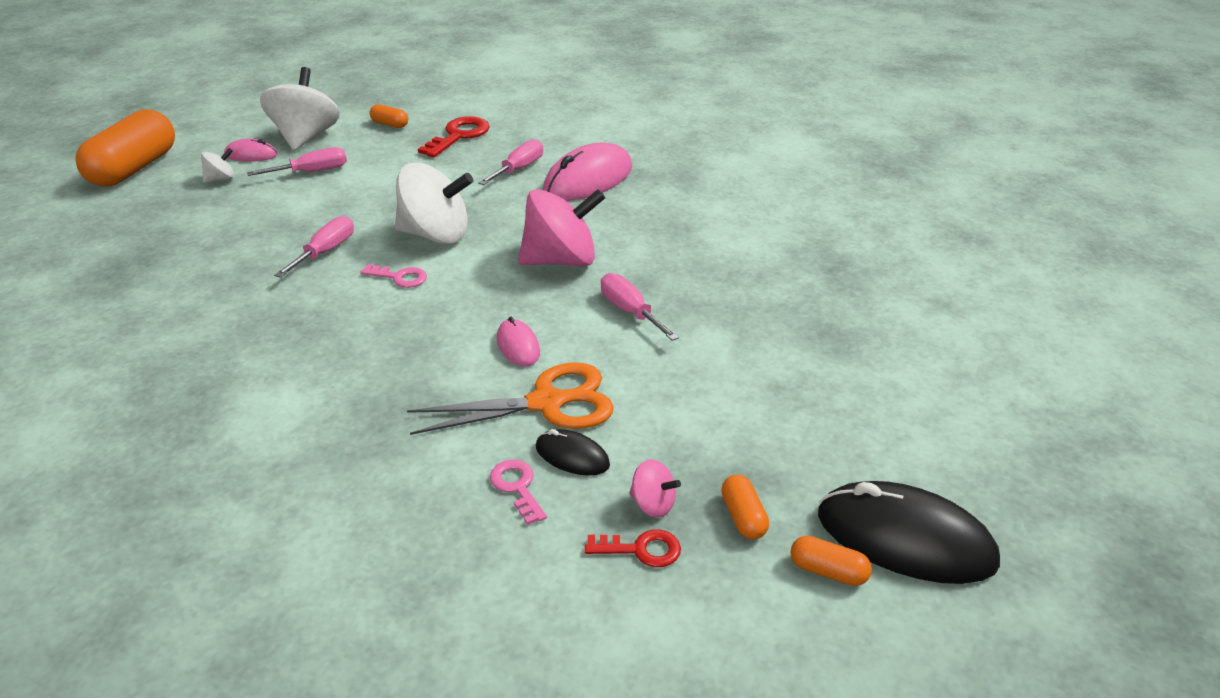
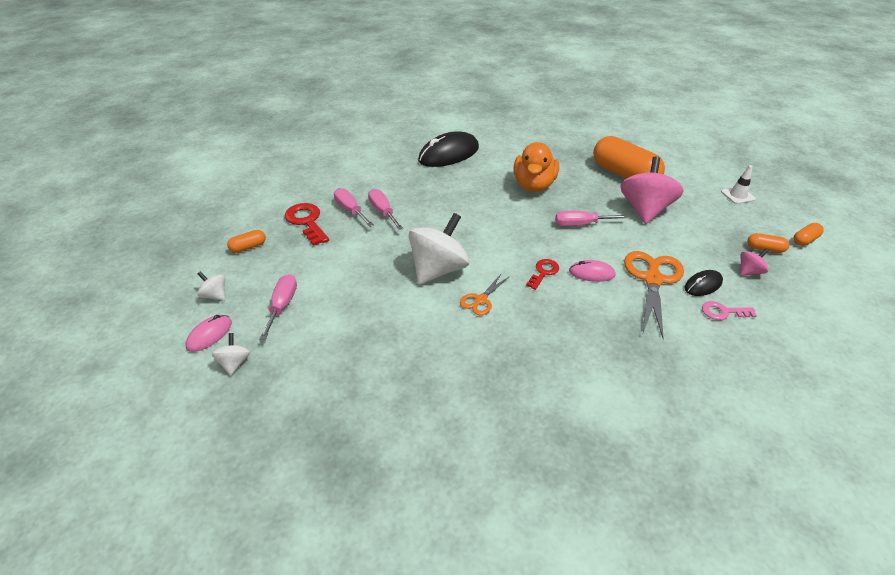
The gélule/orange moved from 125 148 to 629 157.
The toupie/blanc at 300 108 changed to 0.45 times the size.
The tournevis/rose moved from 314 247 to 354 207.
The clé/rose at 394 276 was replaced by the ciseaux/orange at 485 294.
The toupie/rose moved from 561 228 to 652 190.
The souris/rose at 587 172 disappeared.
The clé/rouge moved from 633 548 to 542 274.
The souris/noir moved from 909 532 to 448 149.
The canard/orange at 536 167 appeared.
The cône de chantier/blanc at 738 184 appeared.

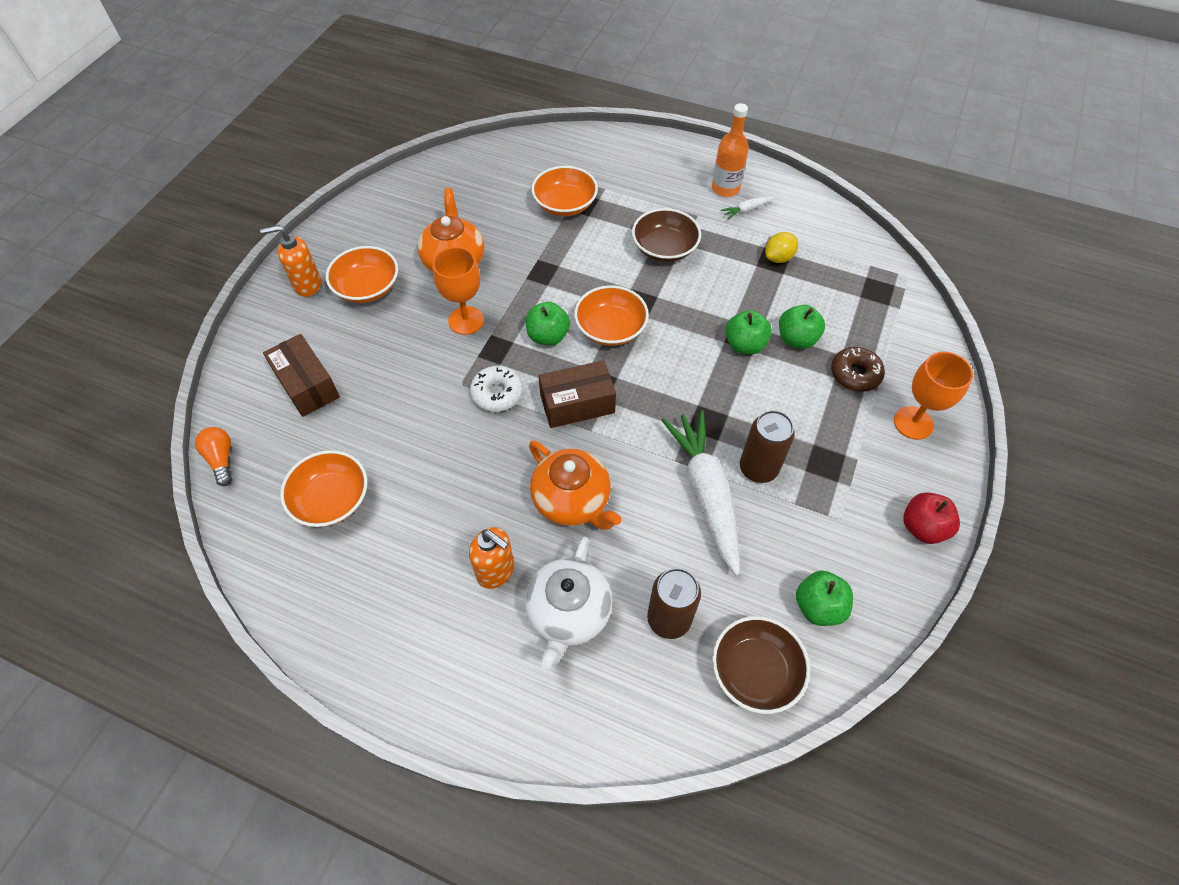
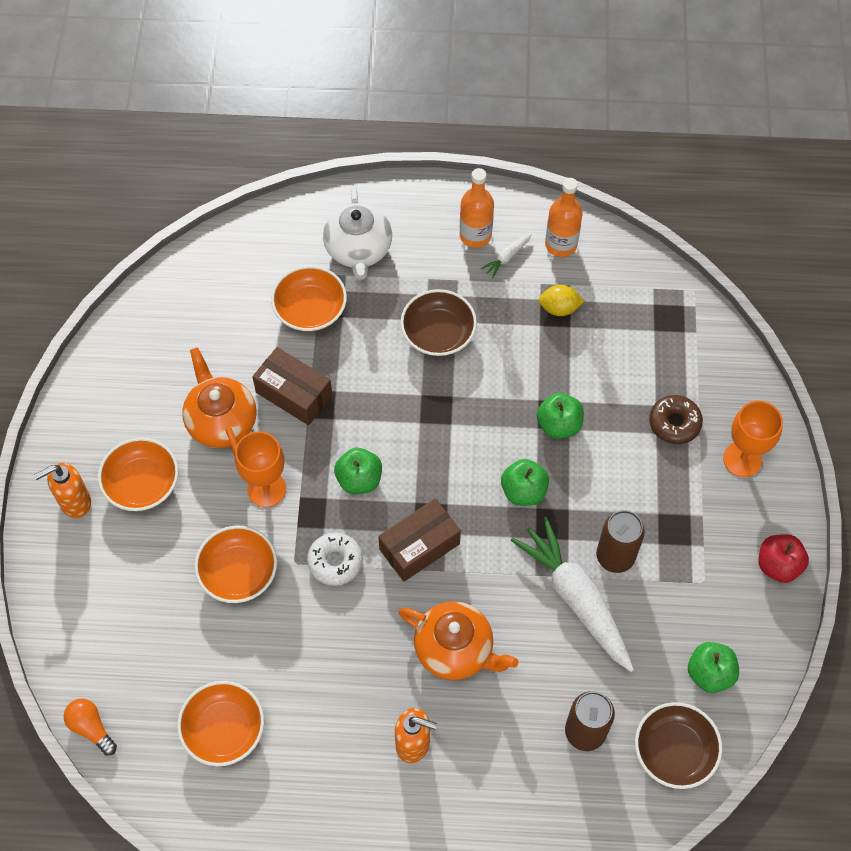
The boîte/marron moved from 301 375 to 292 386.
The théière/blanc moved from 569 603 to 357 233.
The bol/orange moved from 611 315 to 236 564.
The citron/jaune at 781 247 turned 60 degrees clockwise.
The pomme/vert moved from 802 327 to 525 482.
The bouteille/orange at 564 217 appeared.

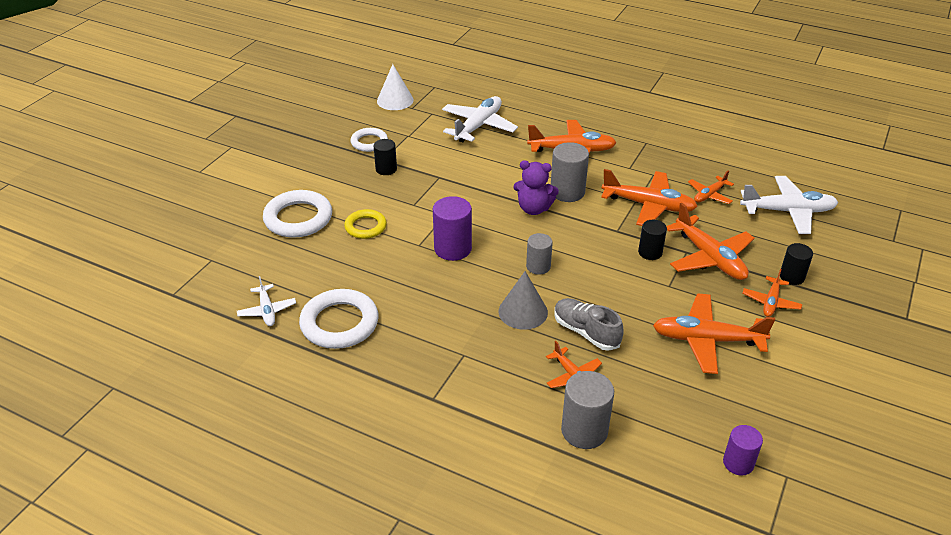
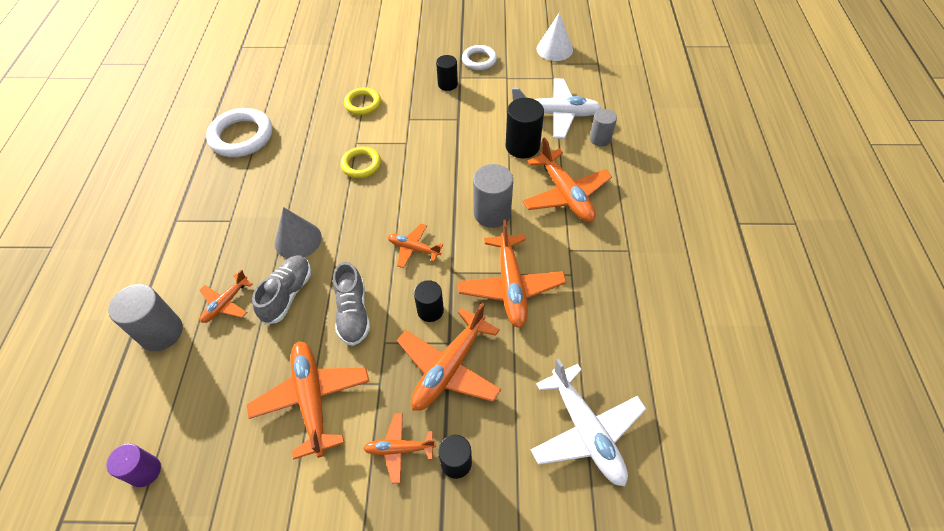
The avion/blanc at 266 301 disappeared.
The anneau/blanc at 297 214 disappeared.
The cylindre/violet at 452 228 was replaced by the anneau/jaune at 361 162.
The ours en peluche/violet at 536 187 disappeared.
The cylindre/gris moved from 539 254 to 603 127.
The avion/orange moved from 711 187 to 415 245.
The chaussure/gris at 351 304 appeared.
The cylindre/noir at 525 128 appeared.

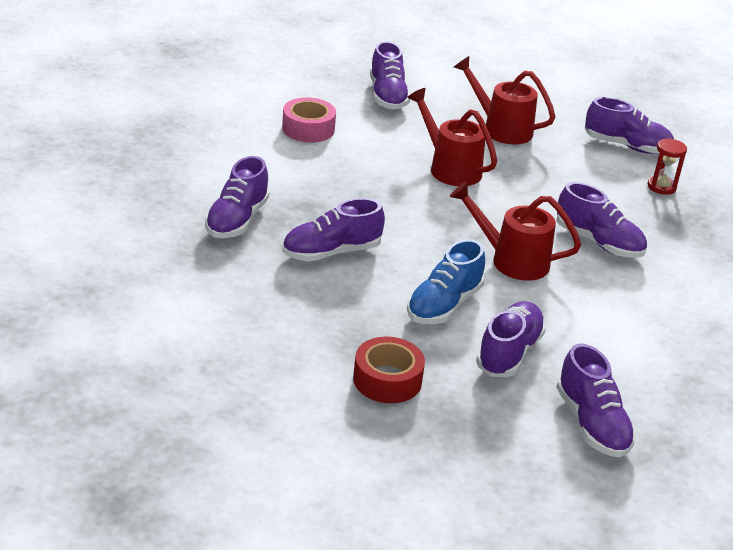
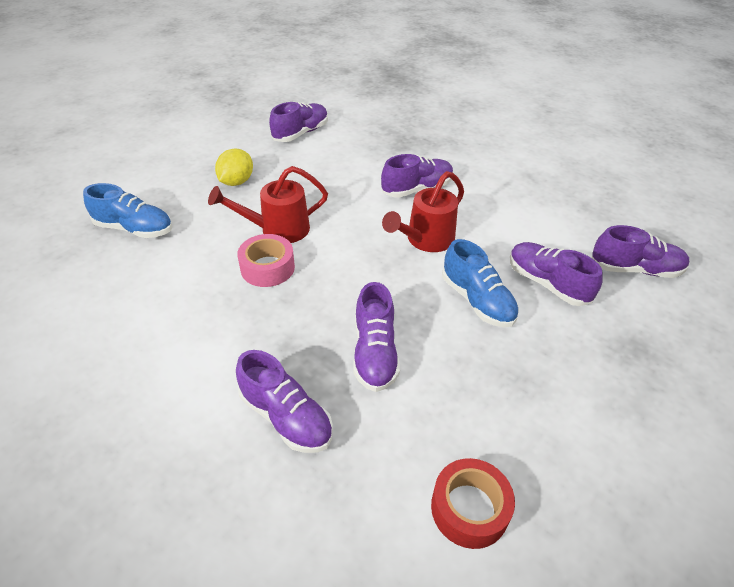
The ruban adhésif/rose moved from 309 120 to 266 260.
The ruban adhésif/rouge moved from 389 370 to 473 503.
The chaussure/violet at 390 75 became the chaussure/bleu at 128 210.
The arrosoir/rouge at 504 100 was replaced by the citron/jaune at 234 167.
The sablier/rouge at 667 166 disappeared.

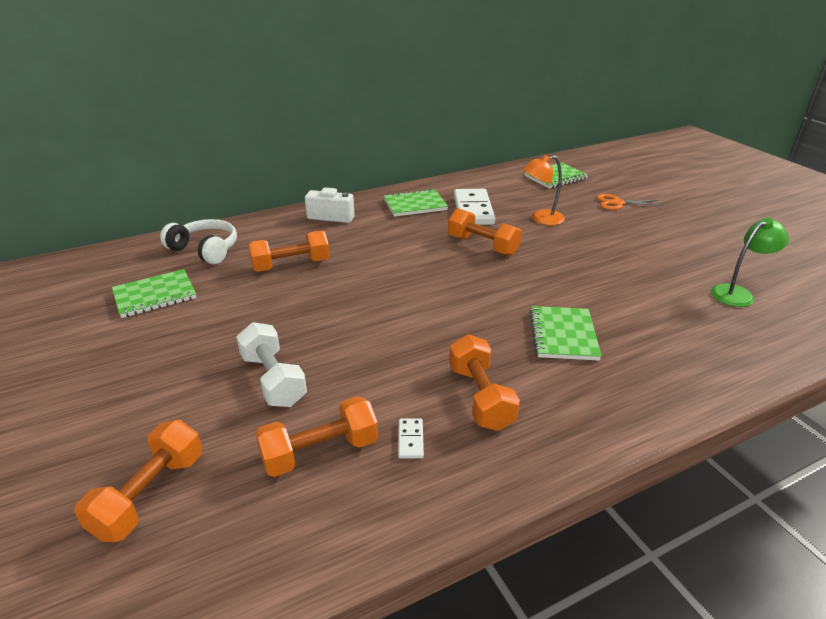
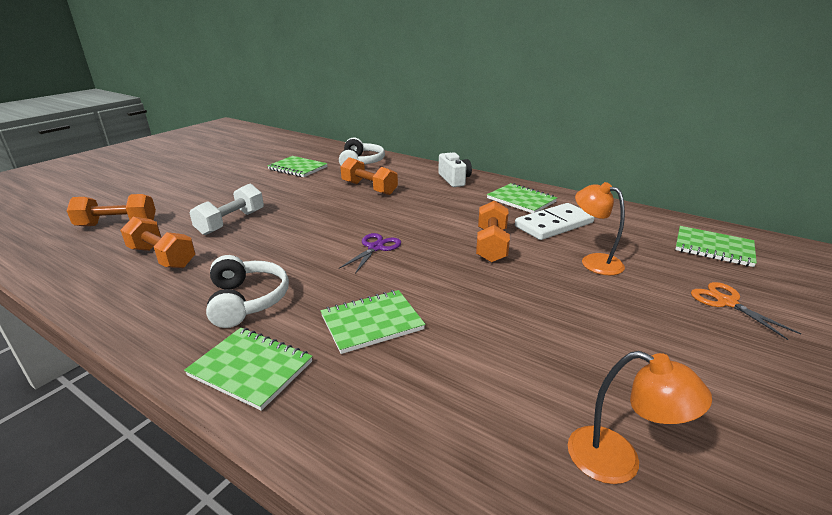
The domino/blanc at 411 438 disappeared.
The haltère/orange at 484 382 was replaced by the casque audio/blanc at 247 291.
The lampe/vert at 750 262 became the lampe/orange at 640 417.
The carnet/vert at 248 369 appeared.
The ciseaux/violet at 370 253 appeared.

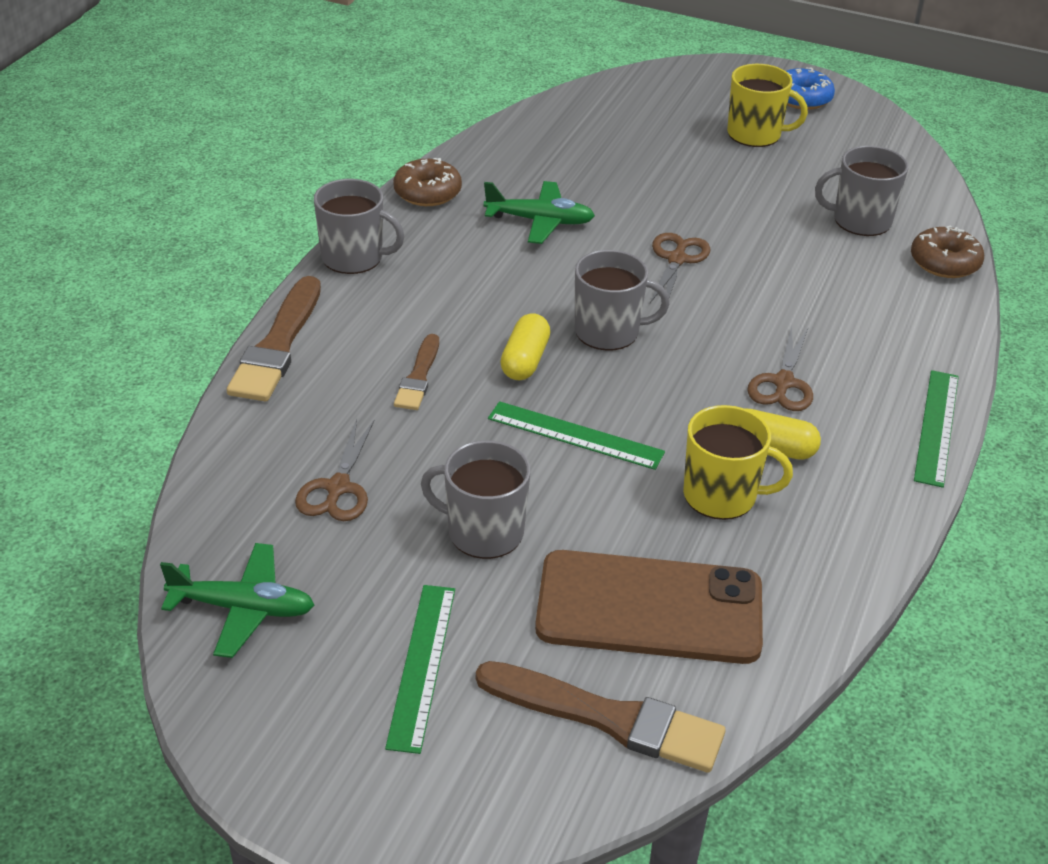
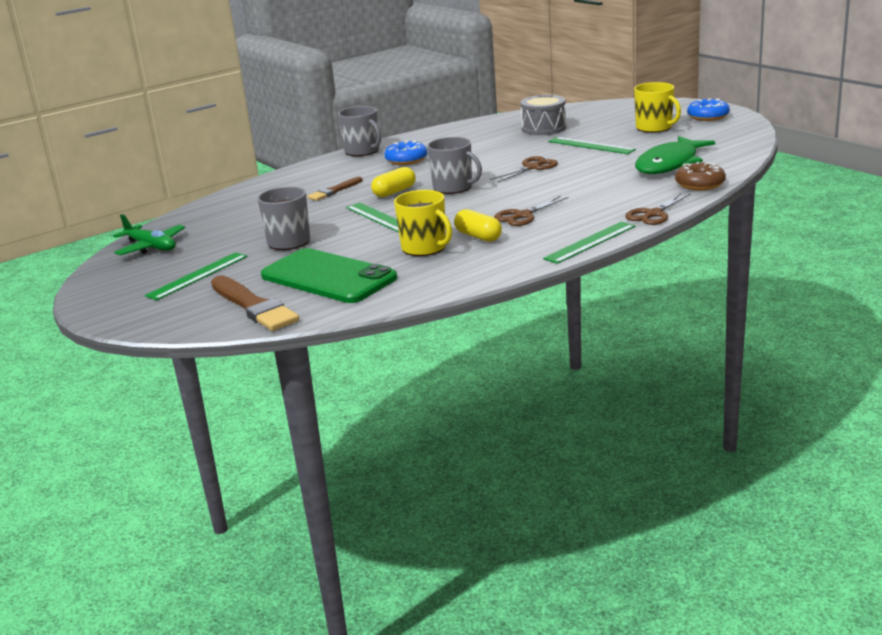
The pinceau/marron at 274 338 disappeared.
The ciseaux/marron moved from 335 470 to 658 209.
The beignet/marron at 427 182 disappeared.
The avion/vert at 539 212 disappeared.
The téléphone/marron at 649 607 became the téléphone/vert at 329 275.
The tasse/gris at 861 191 was replaced by the poisson/vert at 675 155.
The beignet/bleu at 405 152 appeared.
The tambour/gris at 543 115 appeared.
The règle/vert at 592 145 appeared.

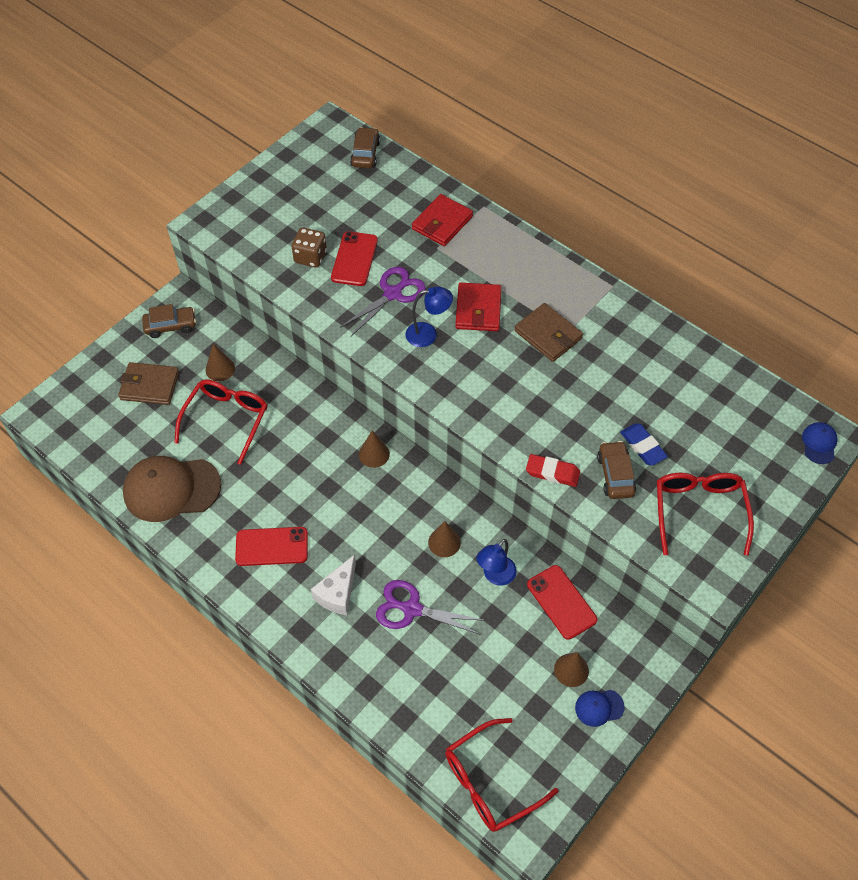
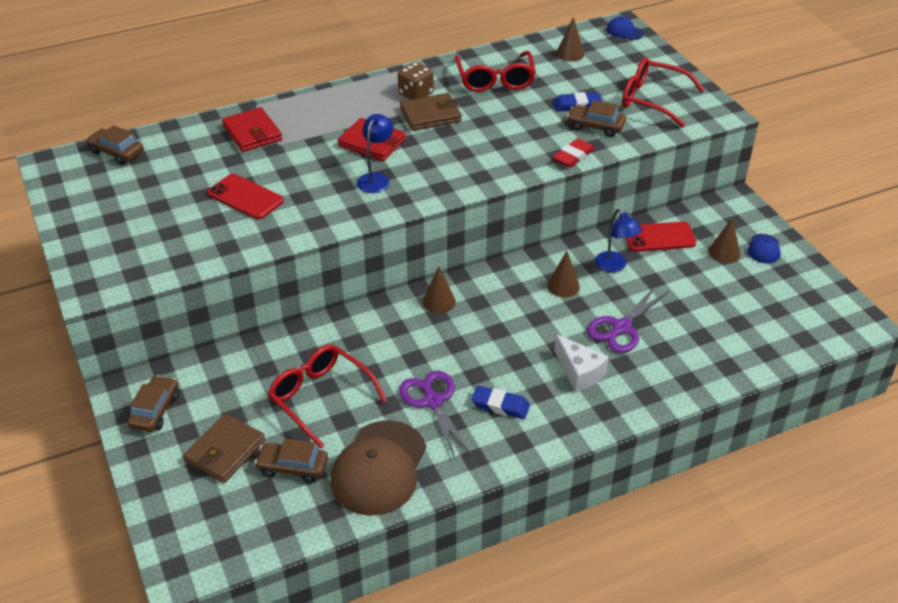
The cône/marron moved from 220 362 to 570 39.
The téléphone/rouge at 271 546 was replaced by the gomme/bleu at 500 402.
The dé/marron moved from 309 247 to 416 80.
The ciseaux/violet moved from 383 301 to 435 415.
The lunettes/rouge moved from 502 775 to 495 71.
The voiture/marron at 291 460 appeared.

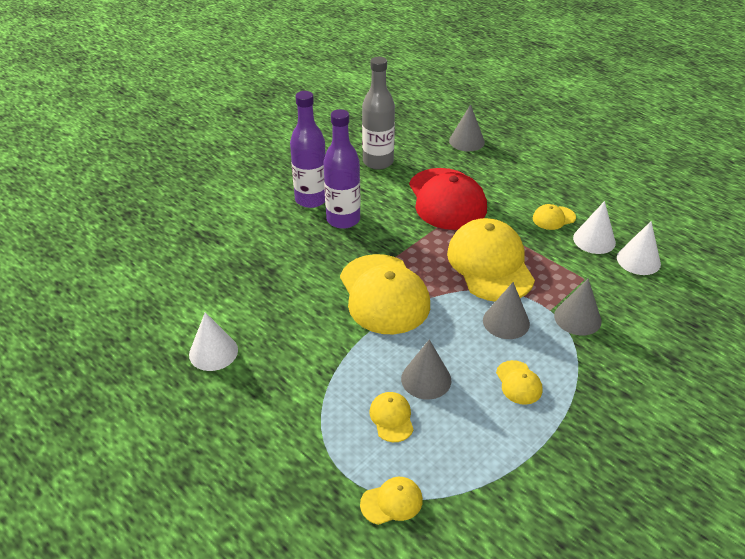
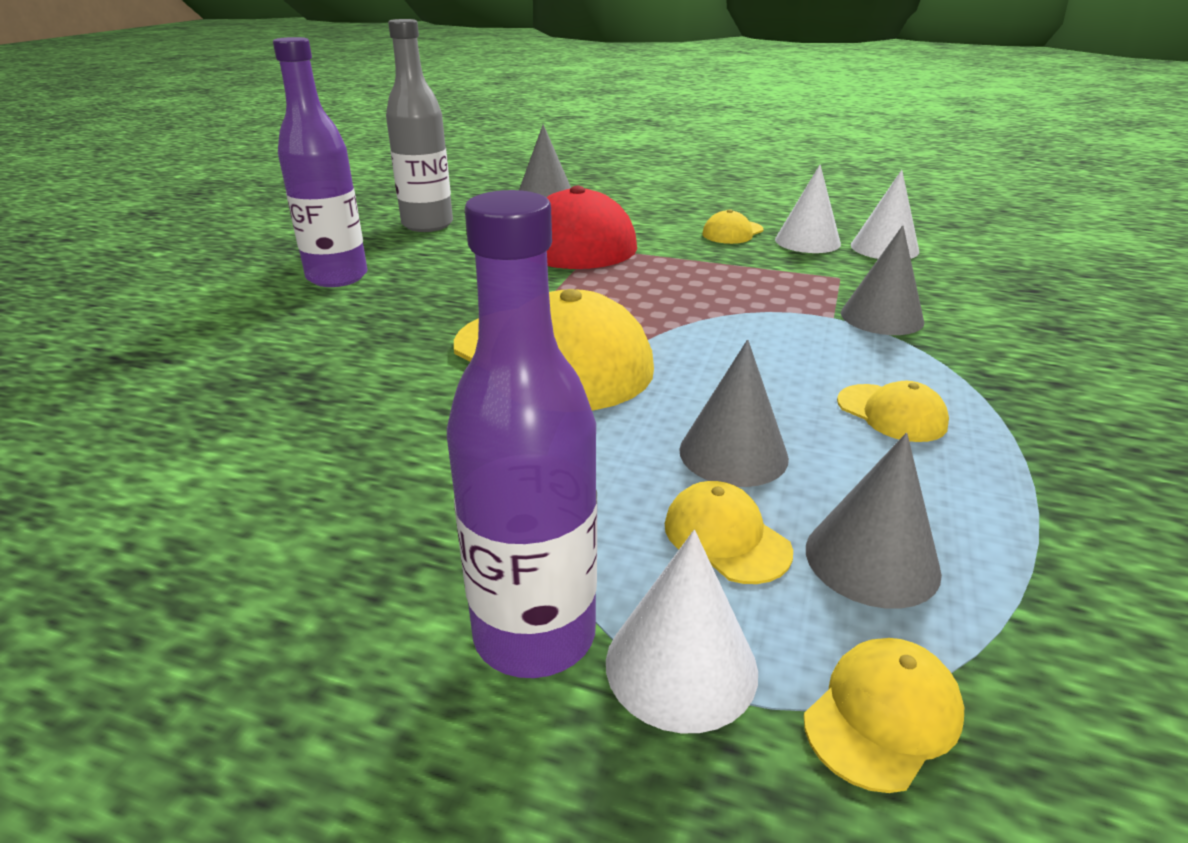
The cône/blanc moved from 213 341 to 682 631.
The bouteille/violet moved from 341 169 to 522 434.
The casquette/jaune at 491 259 disappeared.
The cône/gris moved from 506 310 to 874 521.

